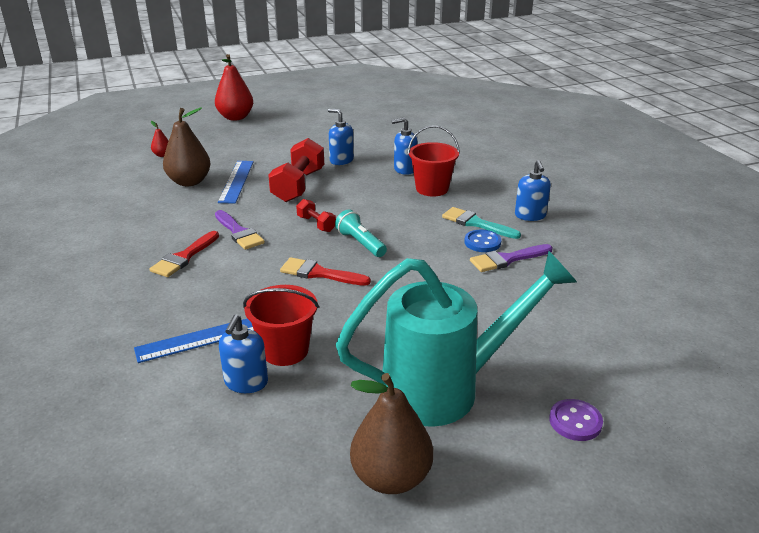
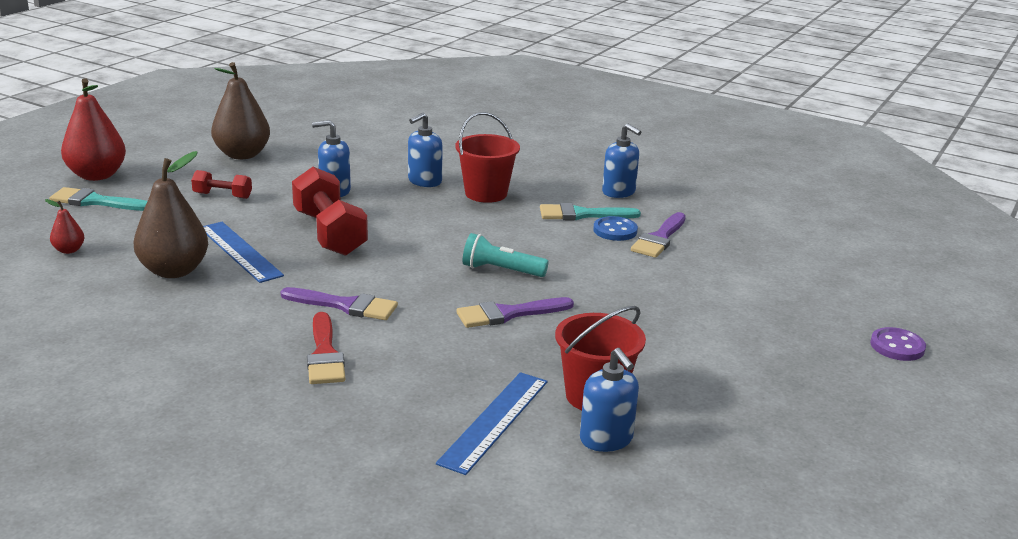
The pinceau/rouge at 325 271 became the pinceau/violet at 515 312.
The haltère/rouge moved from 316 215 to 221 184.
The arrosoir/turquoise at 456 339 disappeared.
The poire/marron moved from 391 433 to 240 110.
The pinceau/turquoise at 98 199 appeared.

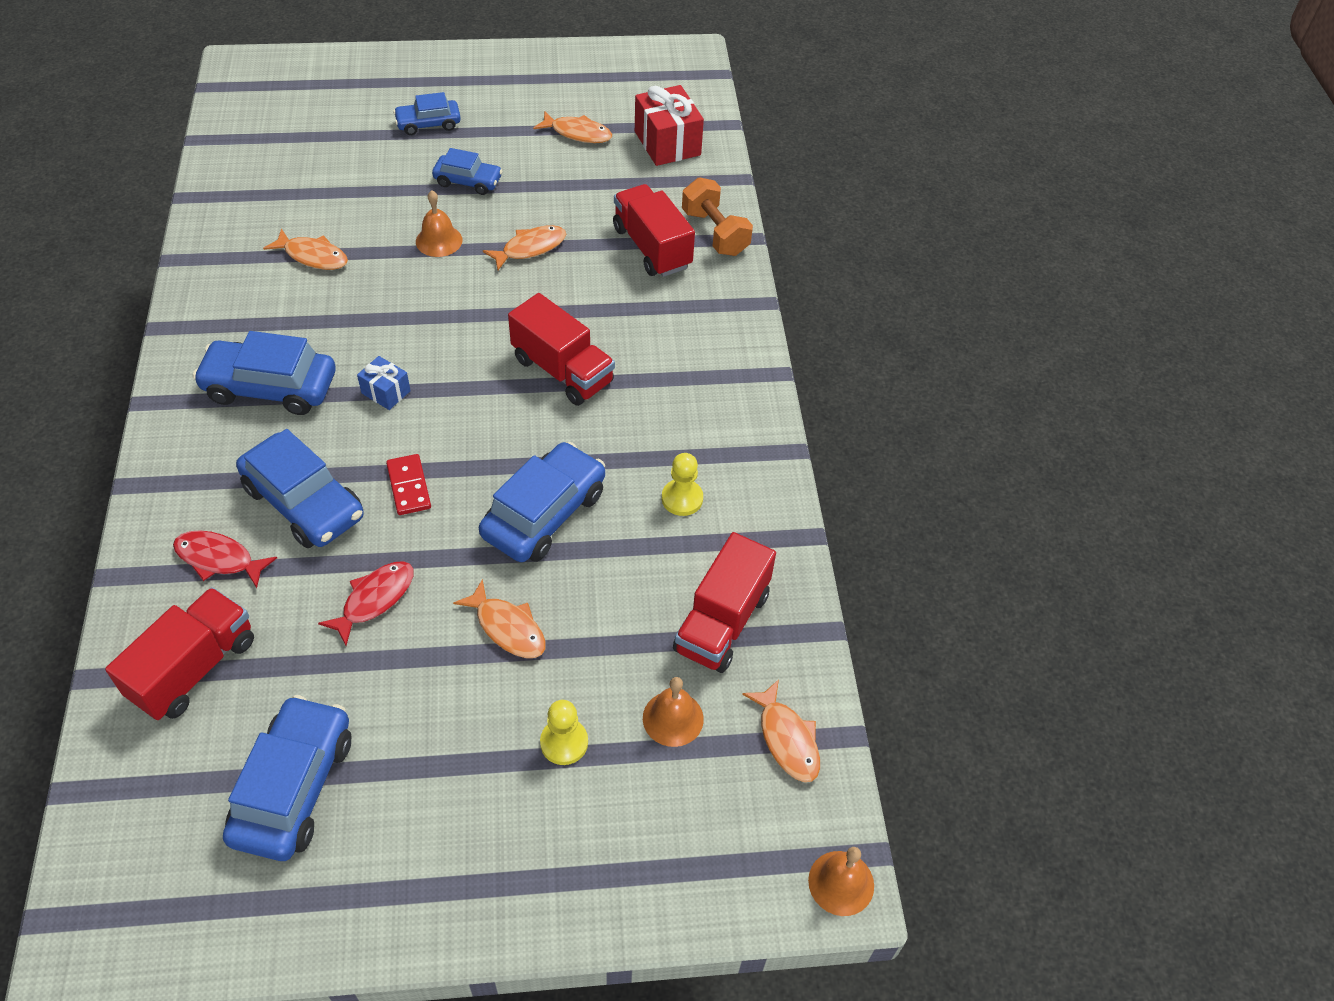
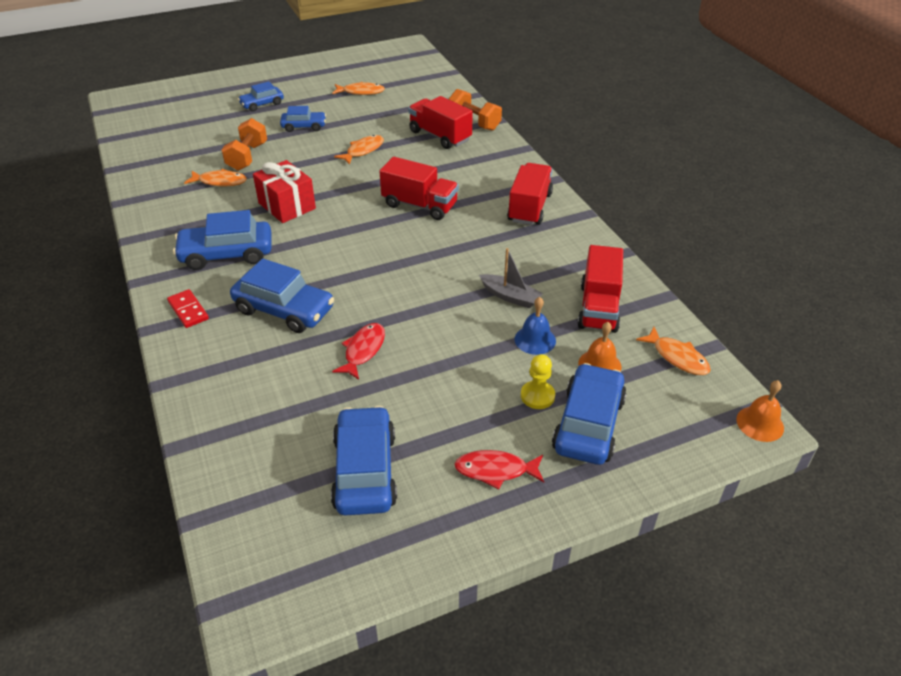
The camion/rouge moved from 179 653 to 530 194.
The poisson/rouge moved from 225 559 to 499 469.
The cadeau/bleu at 384 383 disappeared.
The domino/rouge moved from 408 484 to 188 308.
The cloche/orange at 439 223 disappeared.
The poisson/orange at 499 618 disappeared.
The voiture/bleu moved from 542 502 to 589 414.
The cadeau/rouge moved from 669 125 to 284 191.
The pion/jaune at 682 484 disappeared.
The haltère/orange at 244 144 appeared.
The bateau/gris at 511 278 appeared.
The cloche/bleu at 535 326 appeared.

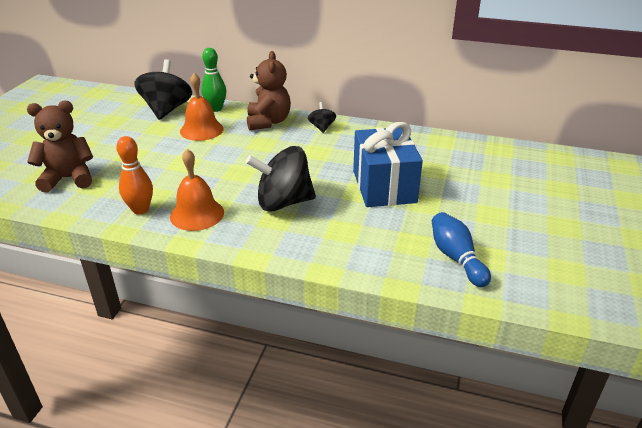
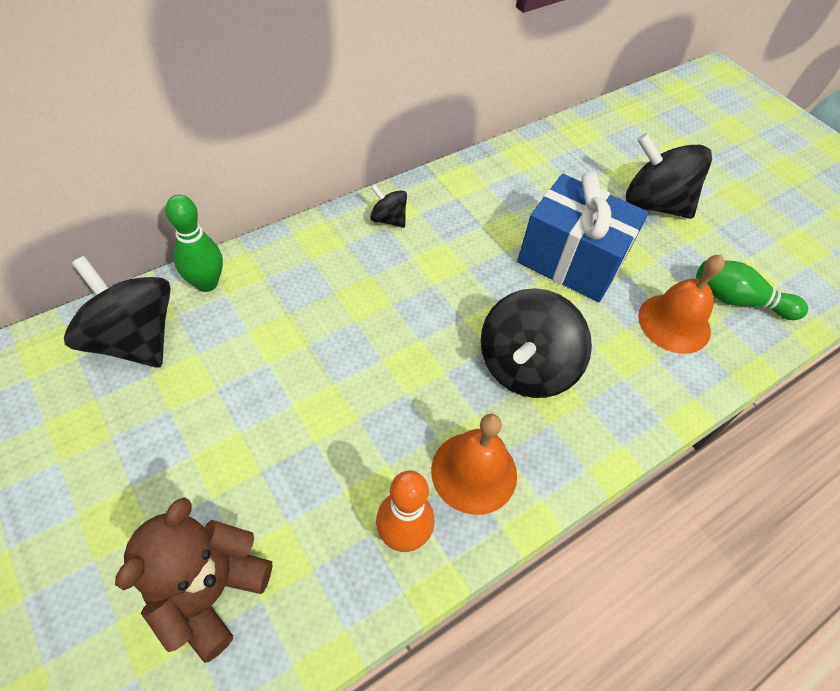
The cloche/orange moved from 202 107 to 681 304.
The ours en peluche/marron at 269 90 disappeared.
The quille/bleu at 461 249 became the quille/vert at 752 290.
The toupie/noir at 669 176 appeared.

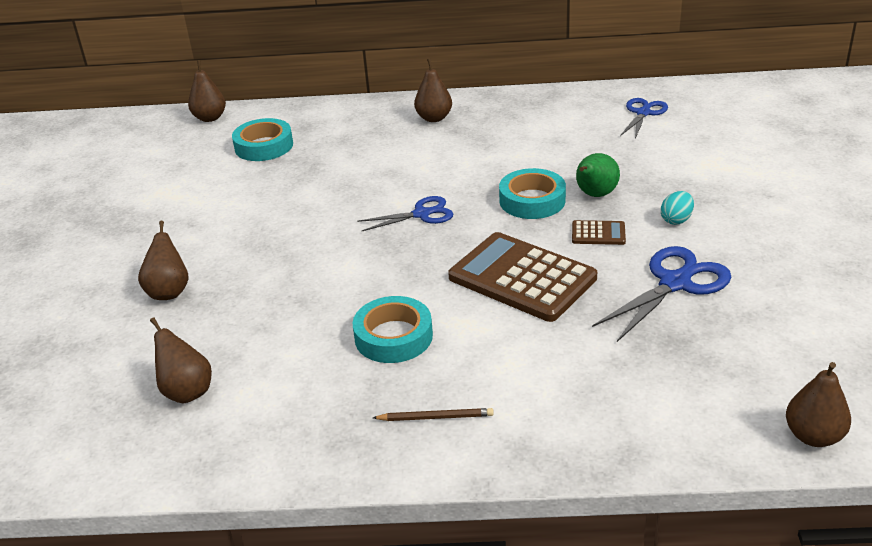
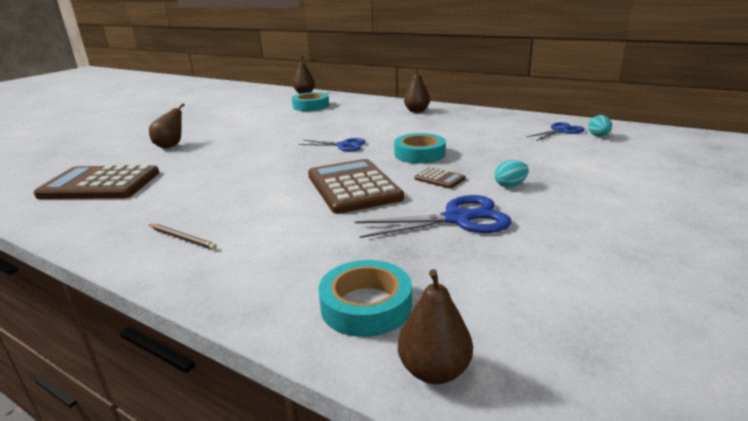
The poire/marron at 181 360 was replaced by the calculatrice/marron at 96 182.
The ruban adhésif/turquoise moved from 393 329 to 365 298.
The poire/vert at 598 175 disappeared.
The œuf/turquoise at 600 126 appeared.

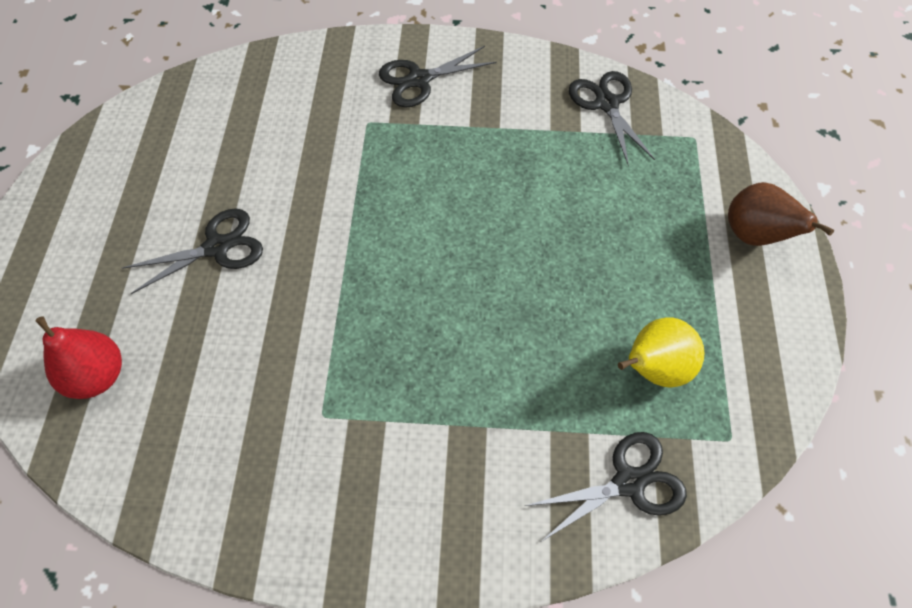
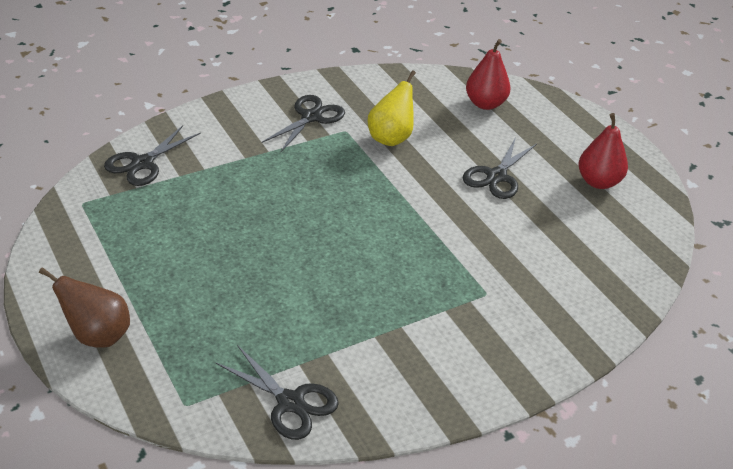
The ciseaux/noir moved from 438 77 to 303 123.
The poire/jaune moved from 661 352 to 391 108.
The poire/rouge at 603 151 appeared.

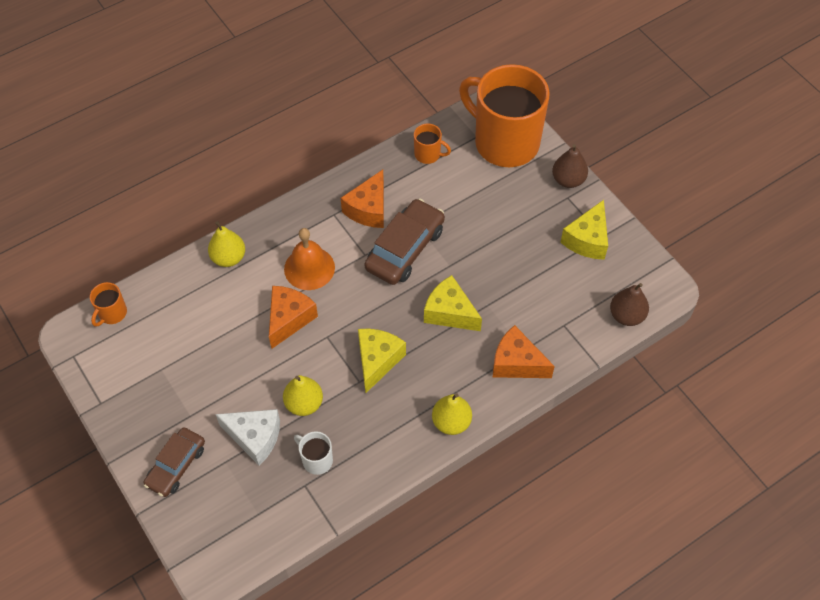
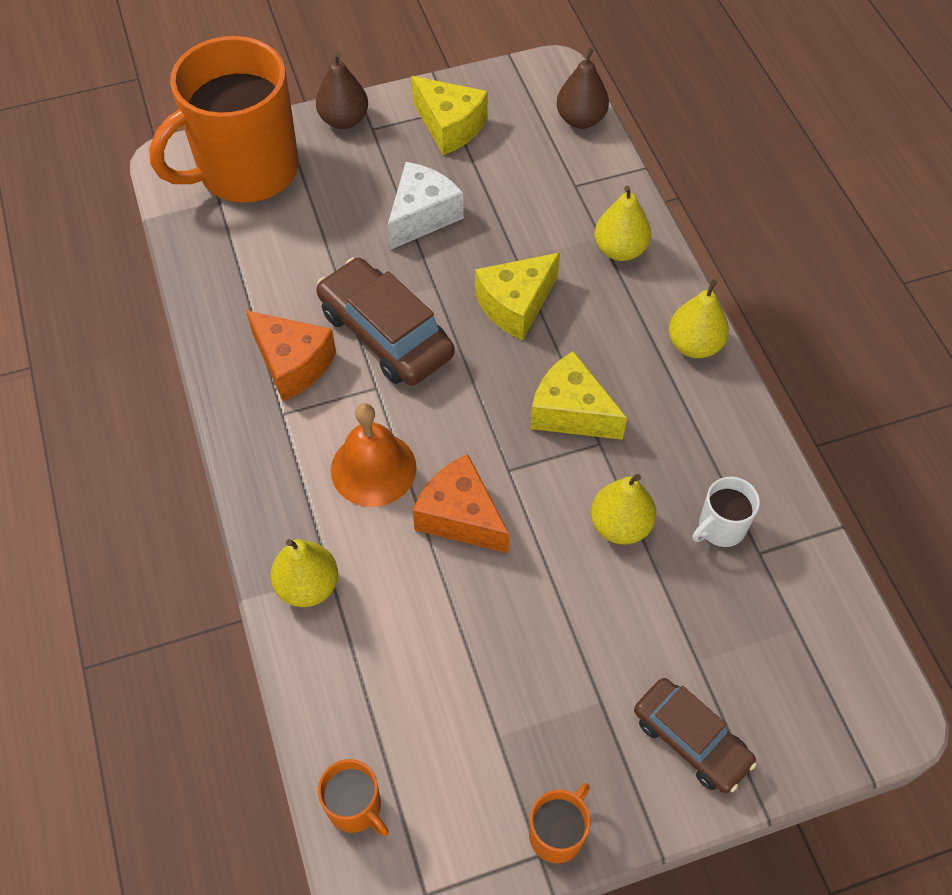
The fromage/blanc moved from 248 437 to 426 206.
The tasse/orange moved from 432 144 to 560 823.
The fromage/orange at 524 351 was replaced by the poire/jaune at 622 223.

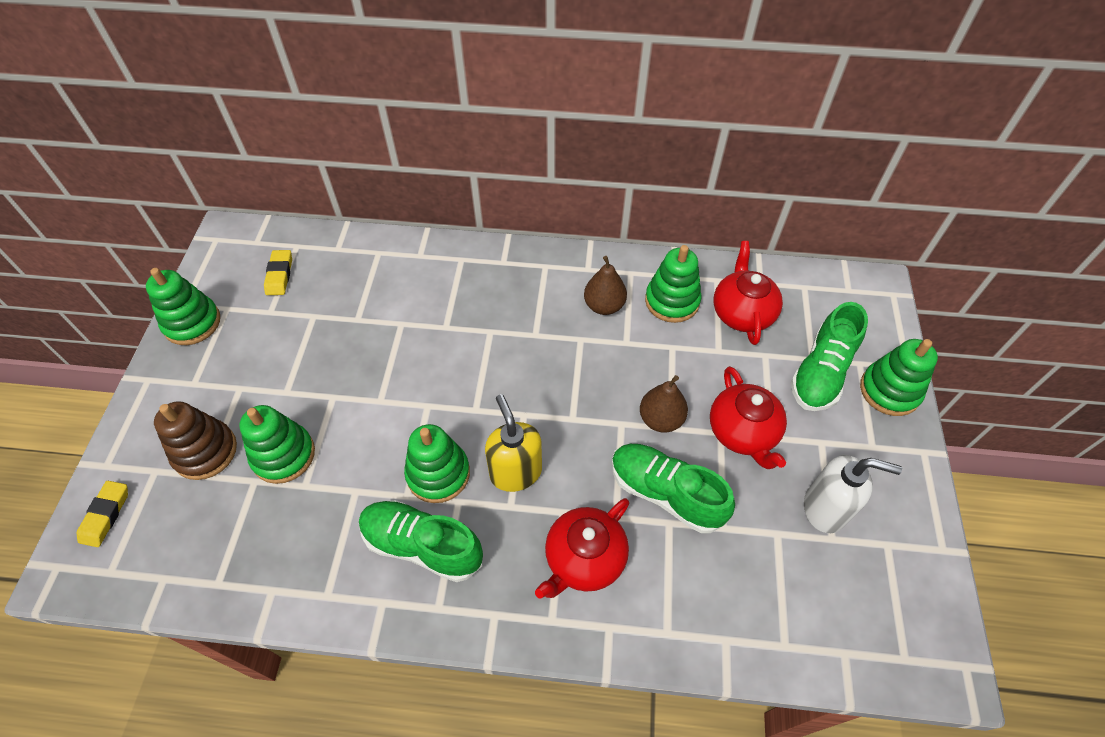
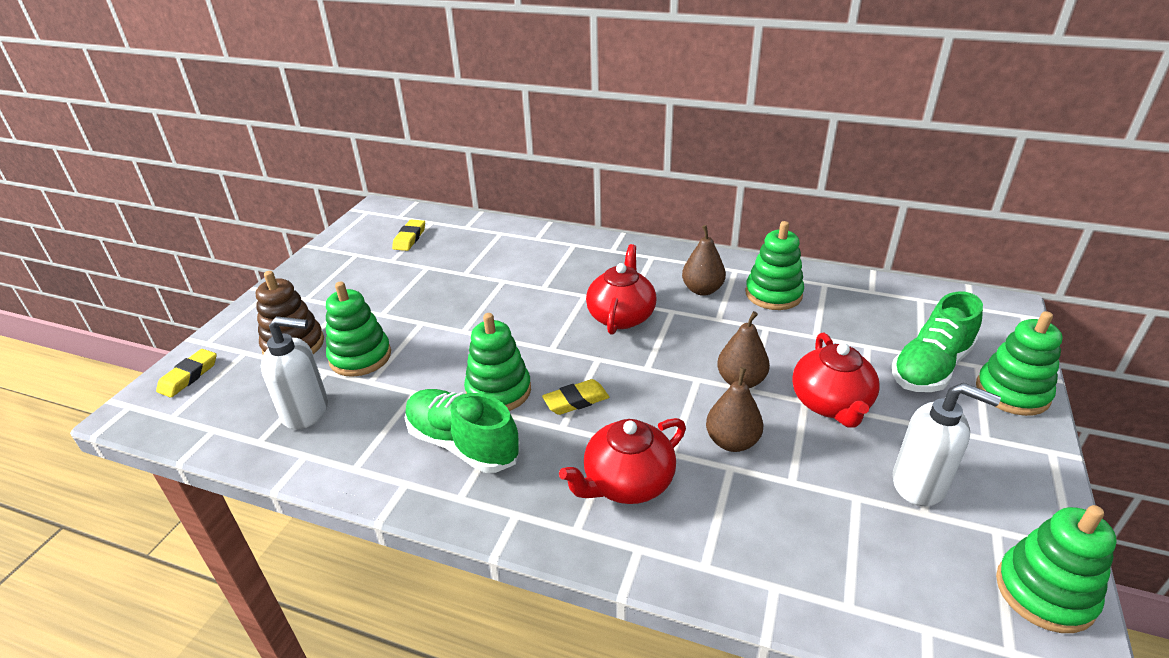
The jouet à empiler/vert moved from 183 306 to 1056 569.
The distributeur de savon/jaune at 513 443 was replaced by the gomme/jaune at 576 397.
The chaussure/vert at 673 488 was replaced by the poire/marron at 734 409.
The théière/rouge moved from 748 293 to 621 289.
The distributeur de savon/blanc at 294 373 appeared.

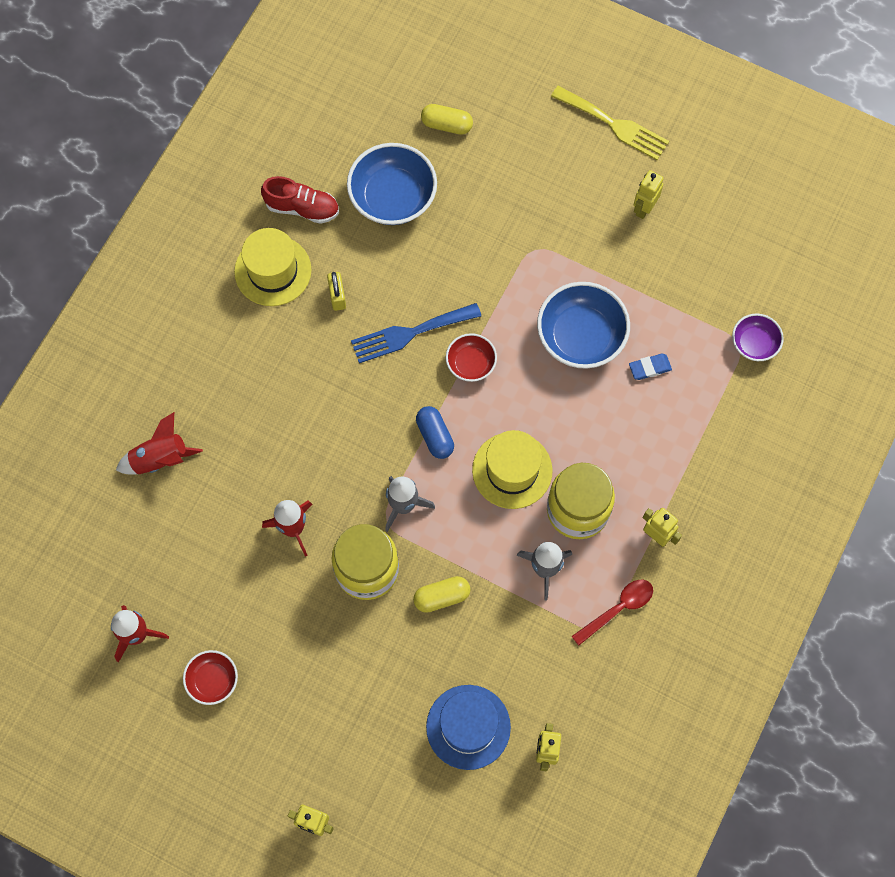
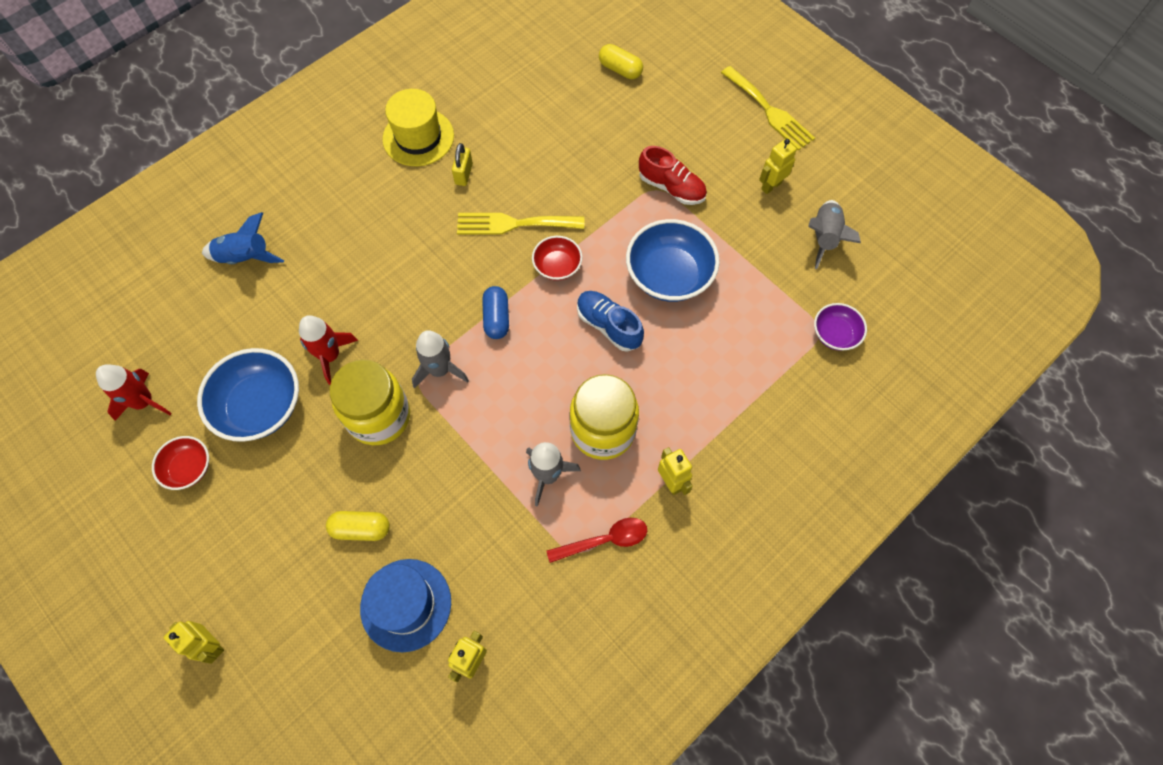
The fusée/rouge at 159 443 became the fusée/bleu at 243 238.
The chaussure/rouge moved from 300 200 to 673 175.
The bol/bleu moved from 392 184 to 248 395.
The fourchette/bleu at 416 333 became the fourchette/jaune at 520 224.
The gélule/jaune moved from 441 594 to 358 526.
The chapeau/jaune at 512 469 disappeared.
The gomme/bleu at 650 367 disappeared.
The chaussure/bleu at 610 321 appeared.
The fusée/gris at 834 234 appeared.

